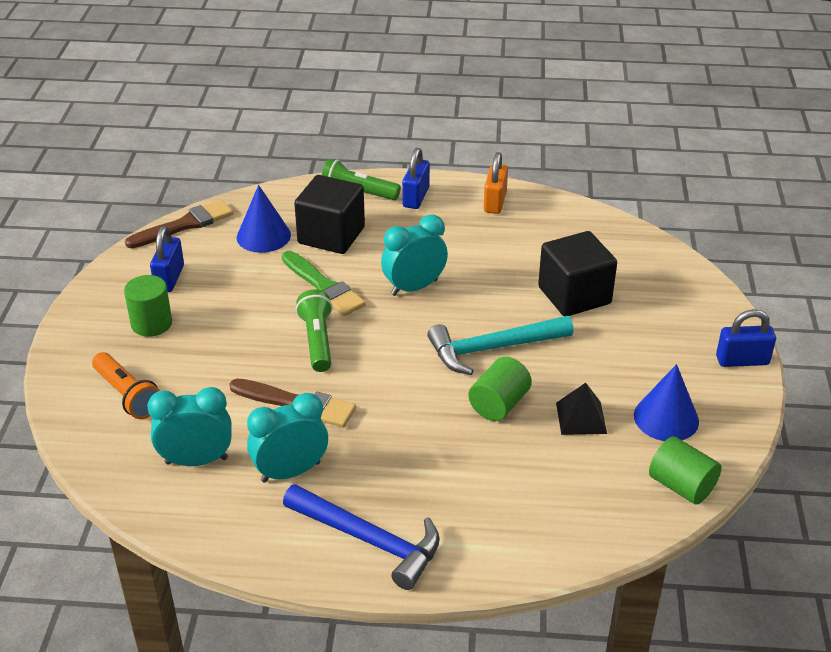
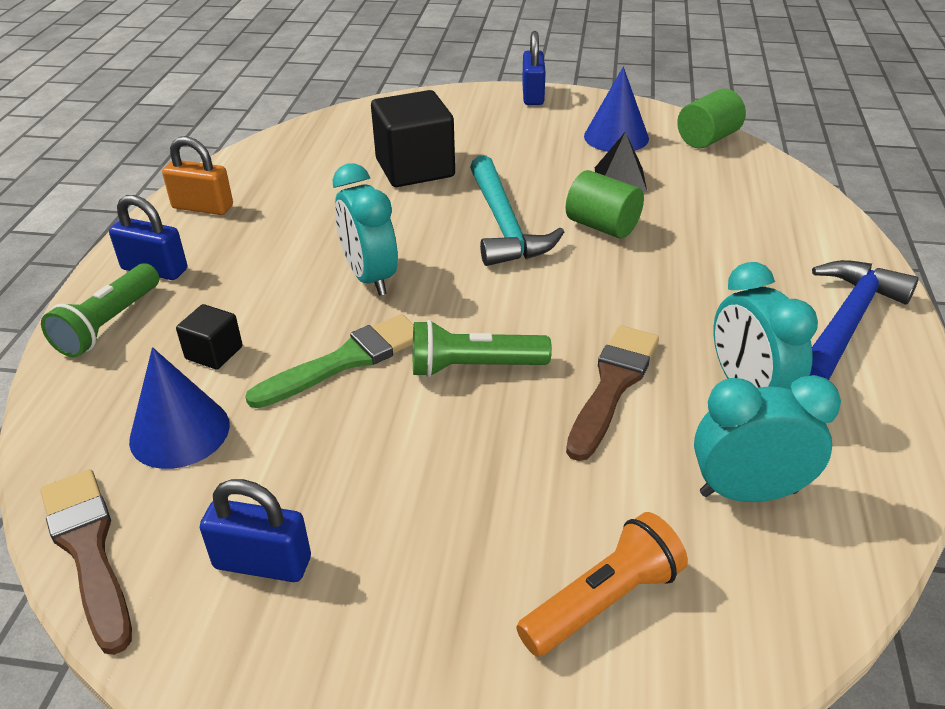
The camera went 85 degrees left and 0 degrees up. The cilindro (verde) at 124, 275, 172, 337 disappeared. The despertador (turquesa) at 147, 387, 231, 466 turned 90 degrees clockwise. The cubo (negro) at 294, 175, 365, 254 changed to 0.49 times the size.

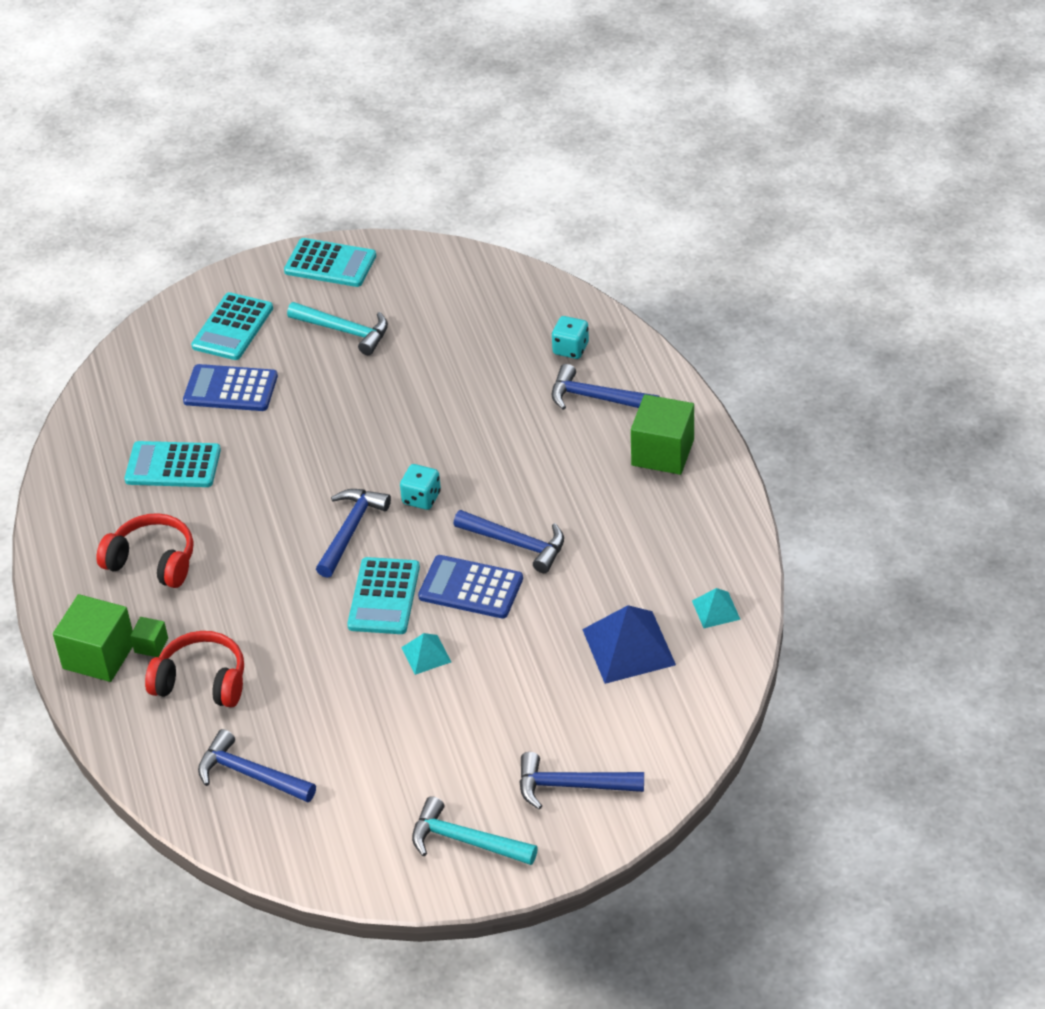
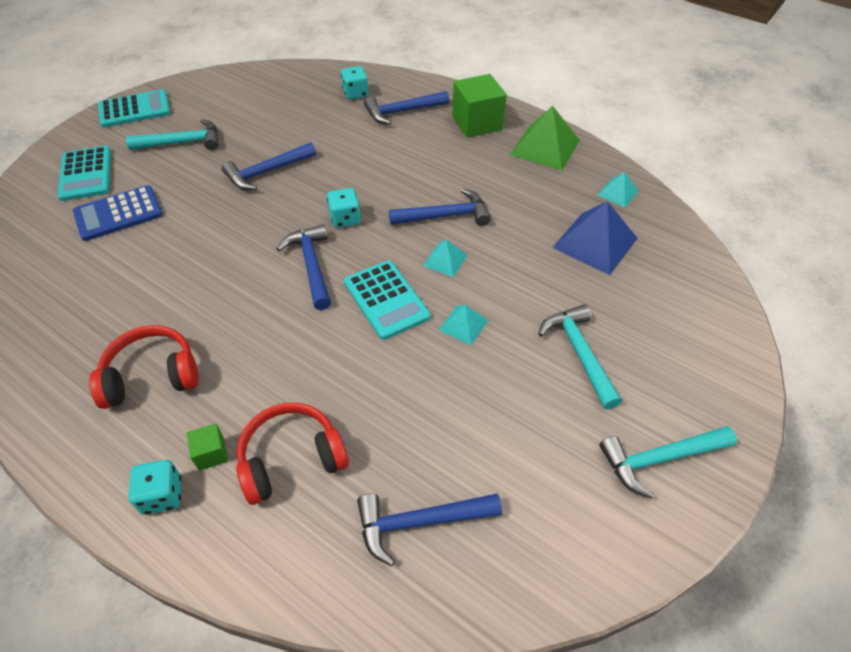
The camera went 40 degrees left and 5 degrees up. The cubo (verde) at 53, 594, 133, 682 was replaced by the dado (turquesa) at 129, 460, 181, 515. The calculadora (turquesa) at 124, 441, 221, 487 disappeared. The calculadora (azul) at 418, 555, 523, 618 was replaced by the pirámide (turquesa) at 423, 239, 468, 277. The martillo (azul) moved from 519, 752, 644, 810 to 222, 142, 316, 190. The pirámide (verde) at 510, 106, 580, 170 appeared. The martillo (turquesa) at 538, 304, 622, 410 appeared.

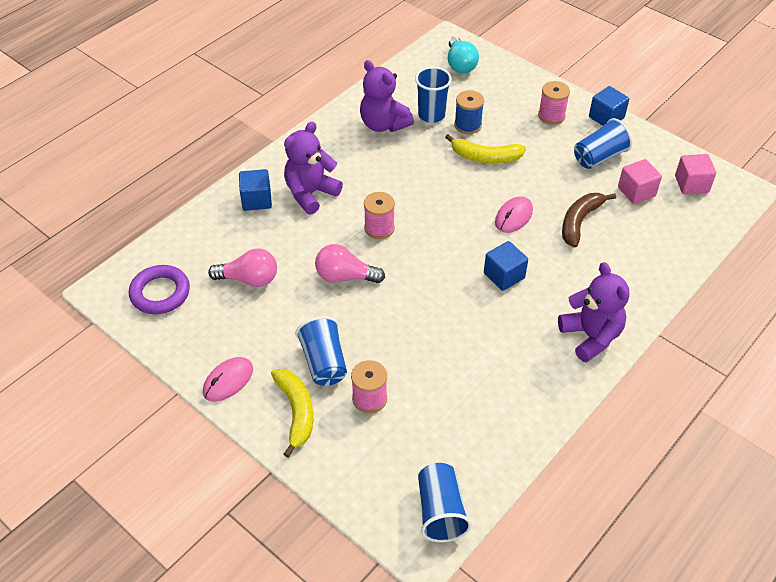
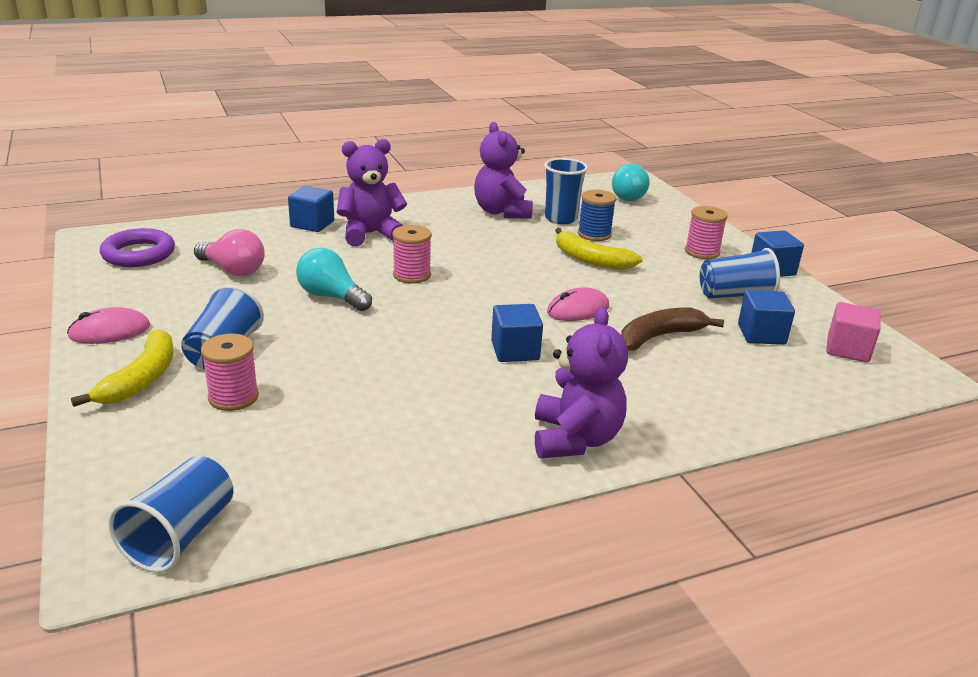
The camera went 25 degrees right and 20 degrees down. The bombilla (rosa) at 315, 244, 385, 283 became the bombilla (turquesa) at 296, 248, 372, 311. The cubo (rosa) at 618, 159, 662, 204 became the cubo (azul) at 738, 290, 795, 345.

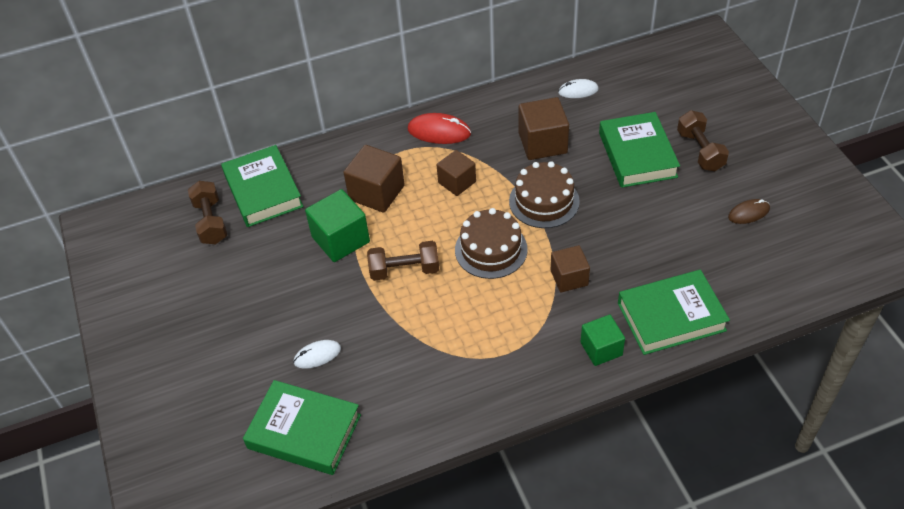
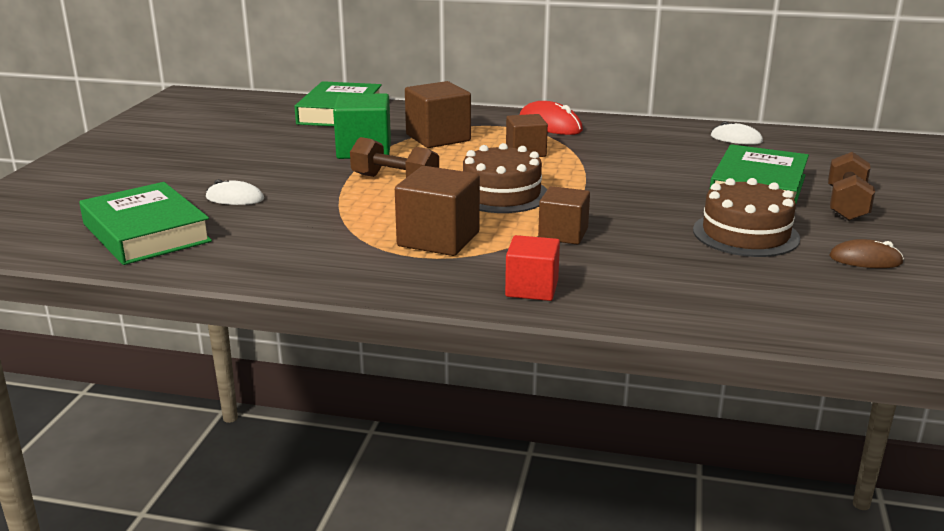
The camera went 30 degrees right and 25 degrees down. The mancuerna (marrón) at 188, 181, 227, 244 disappeared. The tarta (marrón) moved from 509, 161, 580, 228 to 693, 178, 800, 257. The cubo (marrón) moved from 519, 97, 569, 160 to 395, 166, 480, 256. The cubo (verde) at 581, 315, 625, 366 became the cubo (rojo) at 505, 235, 560, 301. The libro (verde) at 618, 270, 730, 355 disappeared.

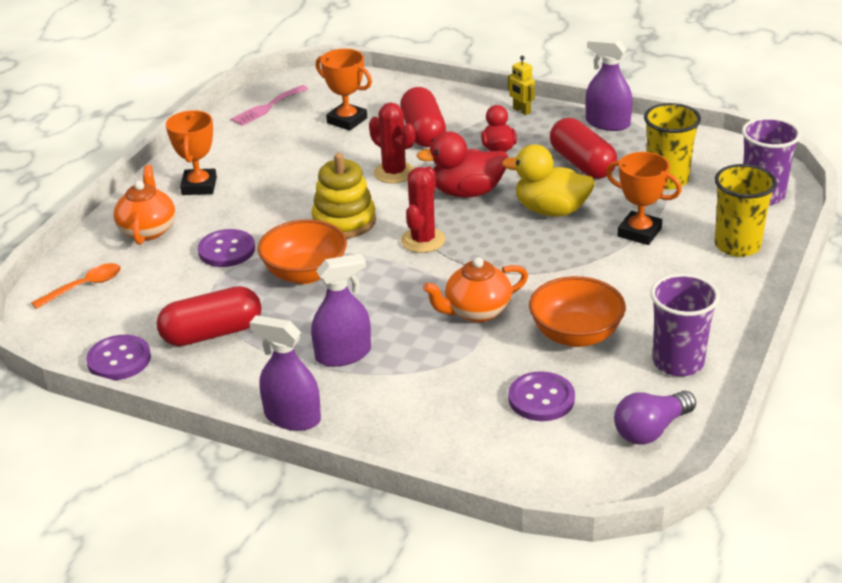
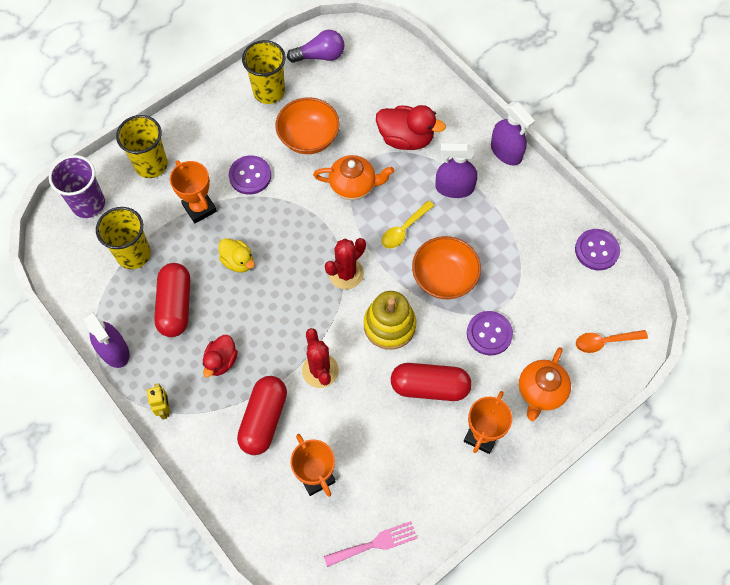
The camera went 155 degrees left and 30 degrees up. The cápsula (rojo) moved from 157, 286, 262, 346 to 391, 363, 472, 401. The pato (rojo) moved from 416, 131, 508, 198 to 376, 105, 446, 150. The pato (amarillo) at 502, 144, 595, 217 changed to 0.63 times the size. The botón (morado) moved from 508, 371, 575, 421 to 229, 155, 271, 195. The vaso (morado) at 650, 273, 720, 376 became the vaso (amarillo) at 242, 40, 286, 104. The cuchara (amarillo) at 381, 200, 434, 249 appeared.

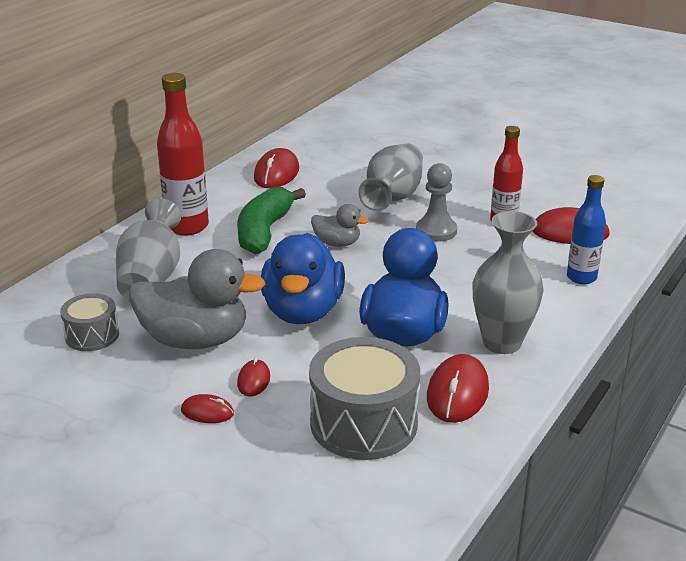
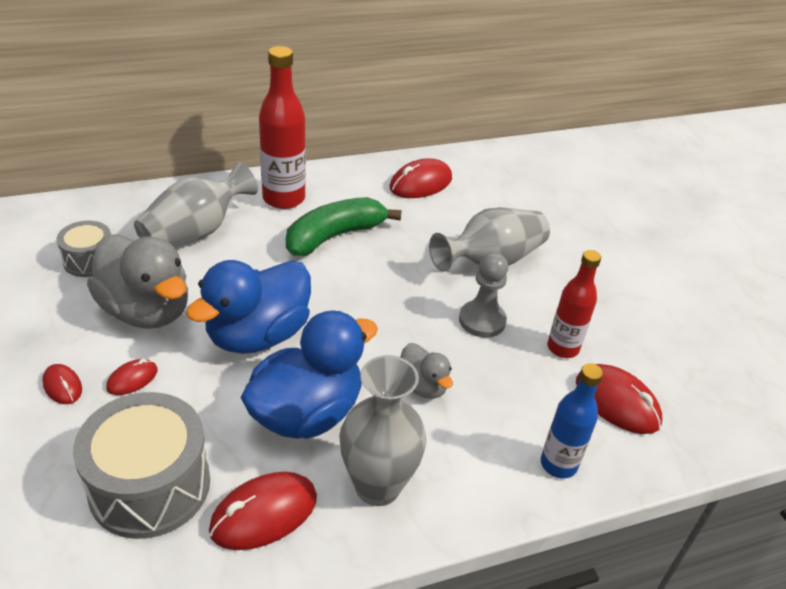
The camera went 35 degrees right and 10 degrees up. The pato (gris) moved from 311, 204, 369, 247 to 400, 343, 453, 399.

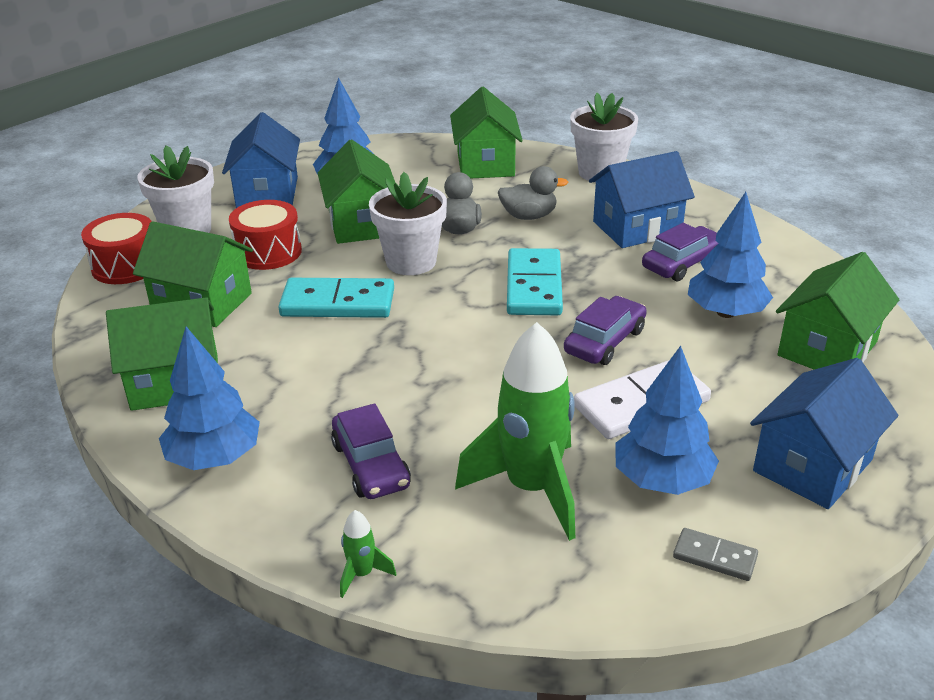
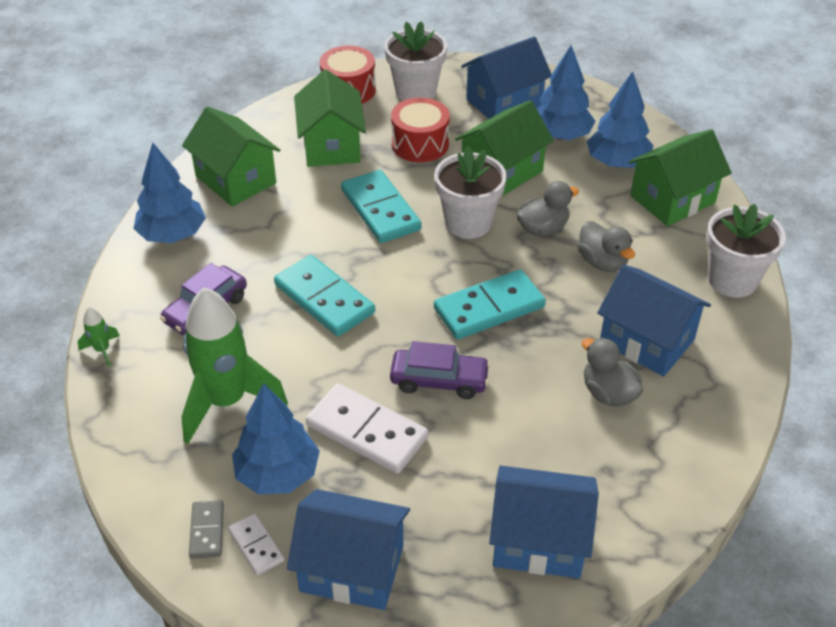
The camera went 60 degrees right and 10 degrees up. The coche (morado) at 642, 223, 718, 281 was replaced by the pato (gris) at 582, 338, 643, 407. The árbol (azul) moved from 688, 192, 773, 318 to 587, 71, 654, 168. The casa (verde) at 776, 252, 900, 370 became the casa (azul) at 489, 466, 599, 578. The ficha de dominó (blanco) at 228, 513, 284, 576 appeared. The ficha de dominó (turquesa) at 274, 255, 375, 336 appeared.

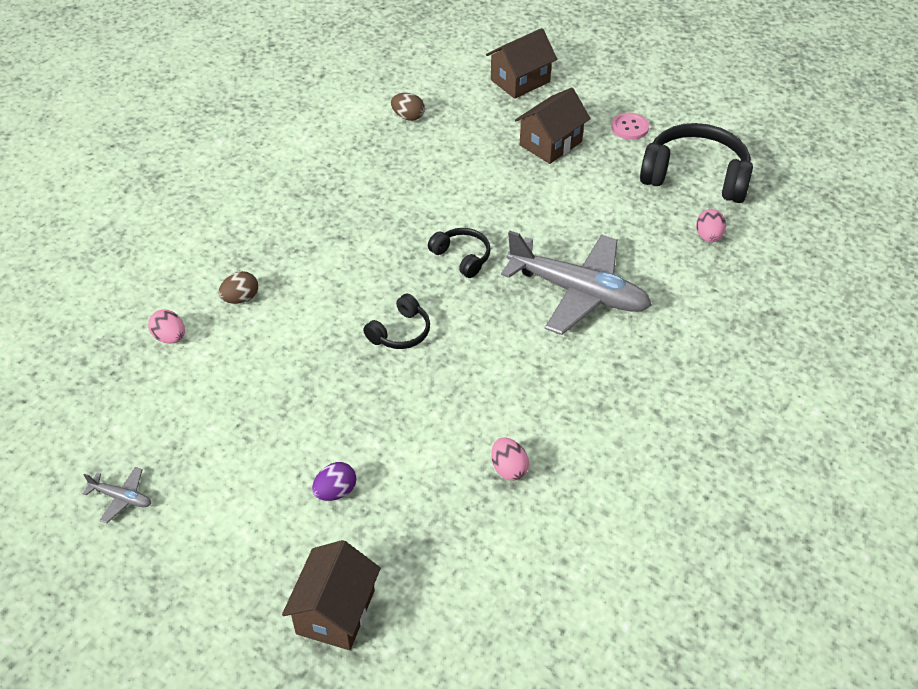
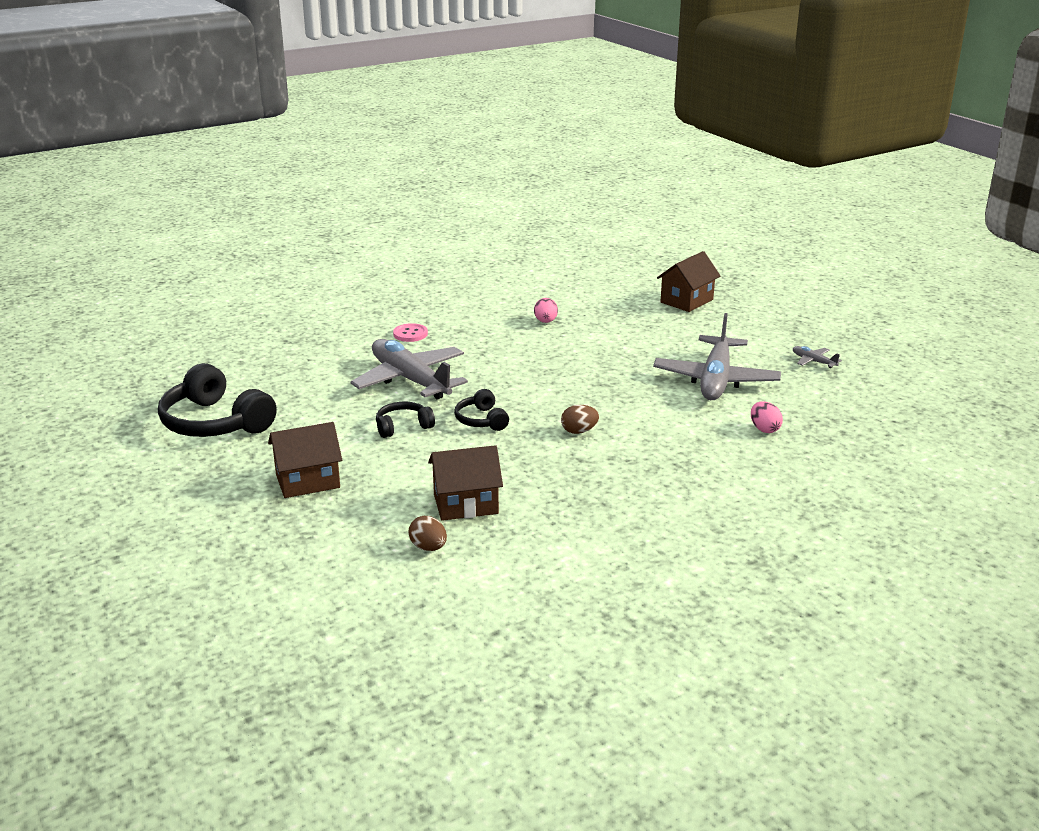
The camera went 155 degrees left and 20 degrees down. The huevo (marrón) moved from 219, 271, 258, 304 to 561, 405, 599, 434. The huevo (morado) at 312, 462, 356, 501 disappeared. The auriculares (negro) moved from 363, 293, 430, 349 to 376, 402, 435, 438. The casa (marrón) moved from 486, 28, 557, 99 to 428, 445, 503, 521. The botón (rosa) moved from 611, 113, 649, 140 to 393, 323, 428, 342. The huevo (rosa) at 696, 209, 726, 242 disappeared. The avión (gris) at 653, 313, 781, 400 appeared.

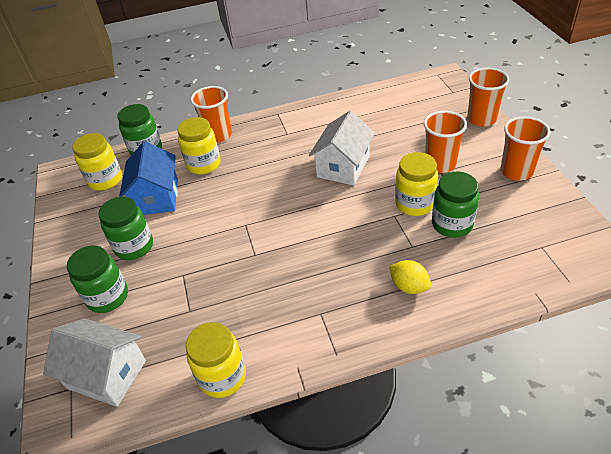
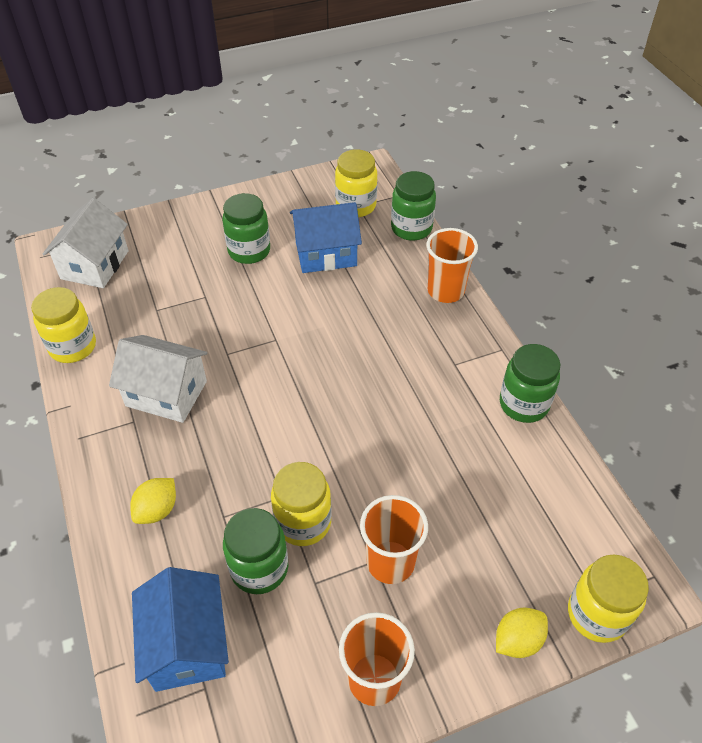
The camera went 80 degrees right and 5 degrees up. The tarro (verde) moved from 67, 245, 128, 313 to 500, 344, 560, 423. The tarro (amarillo) moved from 177, 117, 221, 175 to 568, 555, 649, 643. The casa (blanco) moved from 309, 111, 375, 185 to 109, 335, 207, 423. The vaso (naranja) at 467, 68, 509, 127 was replaced by the limón (amarillo) at 496, 607, 548, 658. The casa (azul) at 132, 567, 229, 692 appeared.

